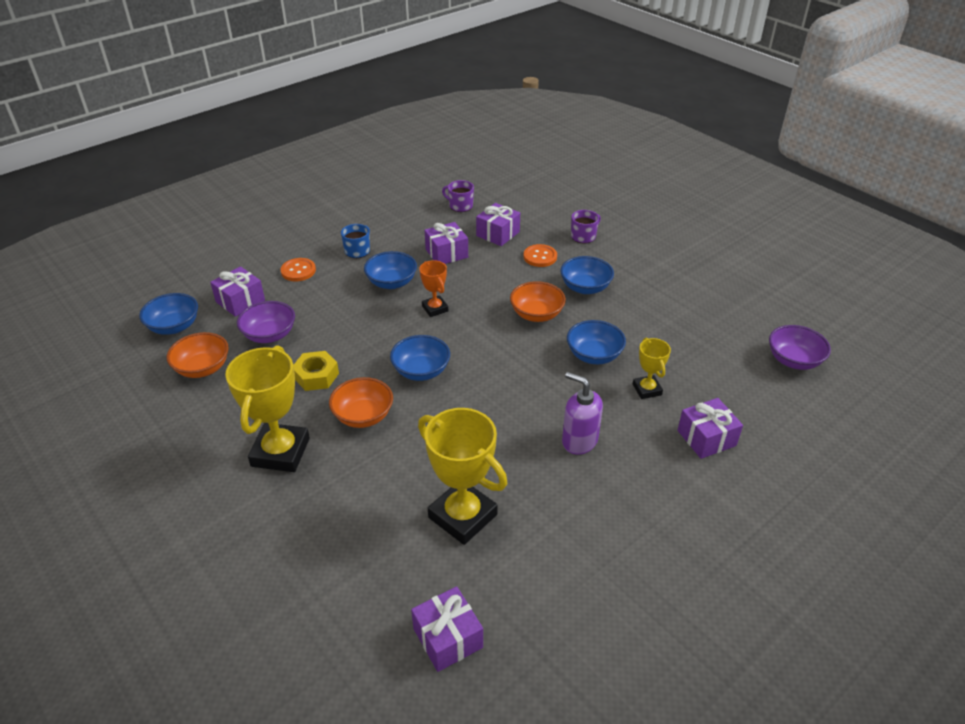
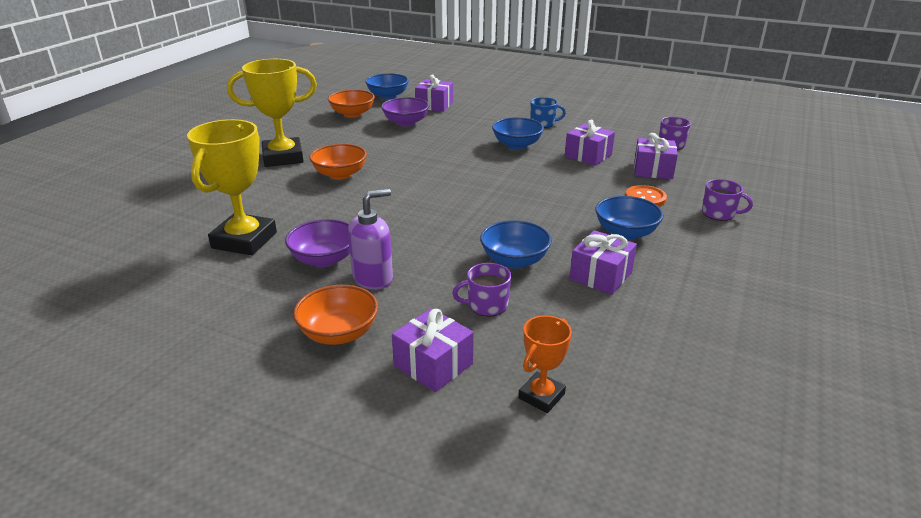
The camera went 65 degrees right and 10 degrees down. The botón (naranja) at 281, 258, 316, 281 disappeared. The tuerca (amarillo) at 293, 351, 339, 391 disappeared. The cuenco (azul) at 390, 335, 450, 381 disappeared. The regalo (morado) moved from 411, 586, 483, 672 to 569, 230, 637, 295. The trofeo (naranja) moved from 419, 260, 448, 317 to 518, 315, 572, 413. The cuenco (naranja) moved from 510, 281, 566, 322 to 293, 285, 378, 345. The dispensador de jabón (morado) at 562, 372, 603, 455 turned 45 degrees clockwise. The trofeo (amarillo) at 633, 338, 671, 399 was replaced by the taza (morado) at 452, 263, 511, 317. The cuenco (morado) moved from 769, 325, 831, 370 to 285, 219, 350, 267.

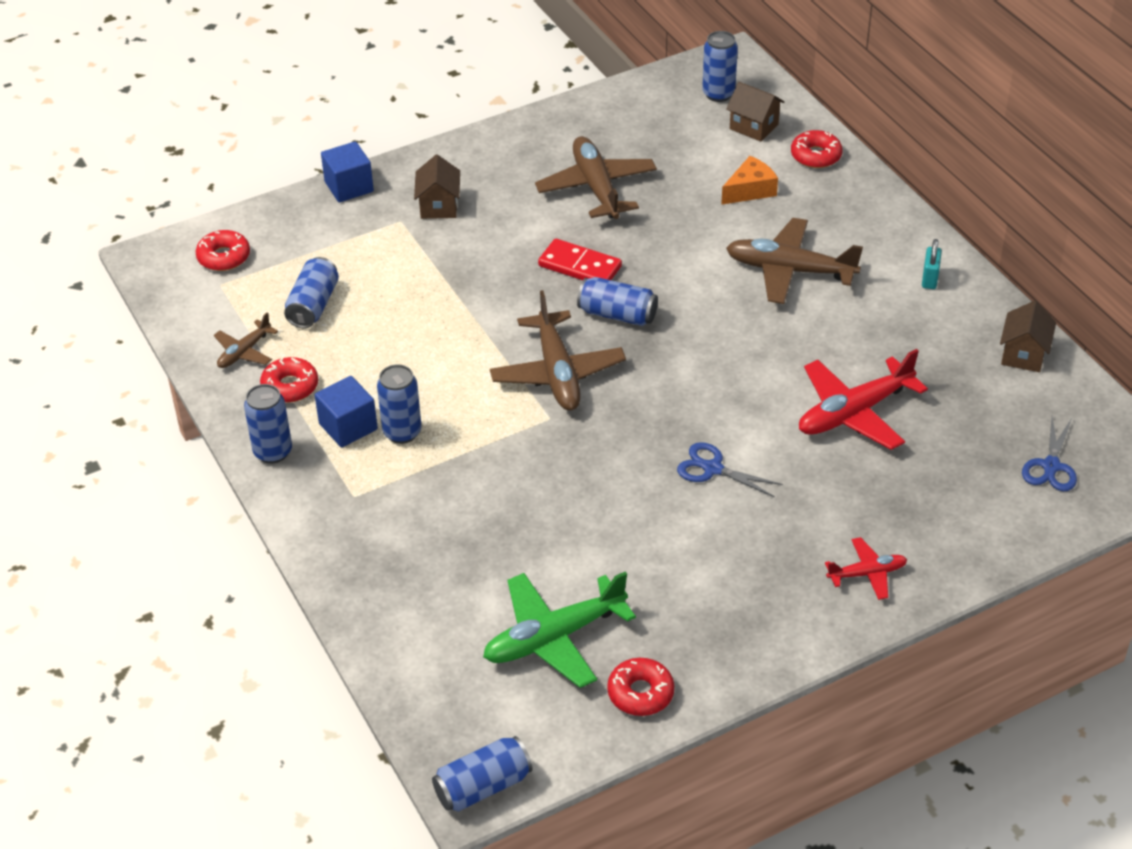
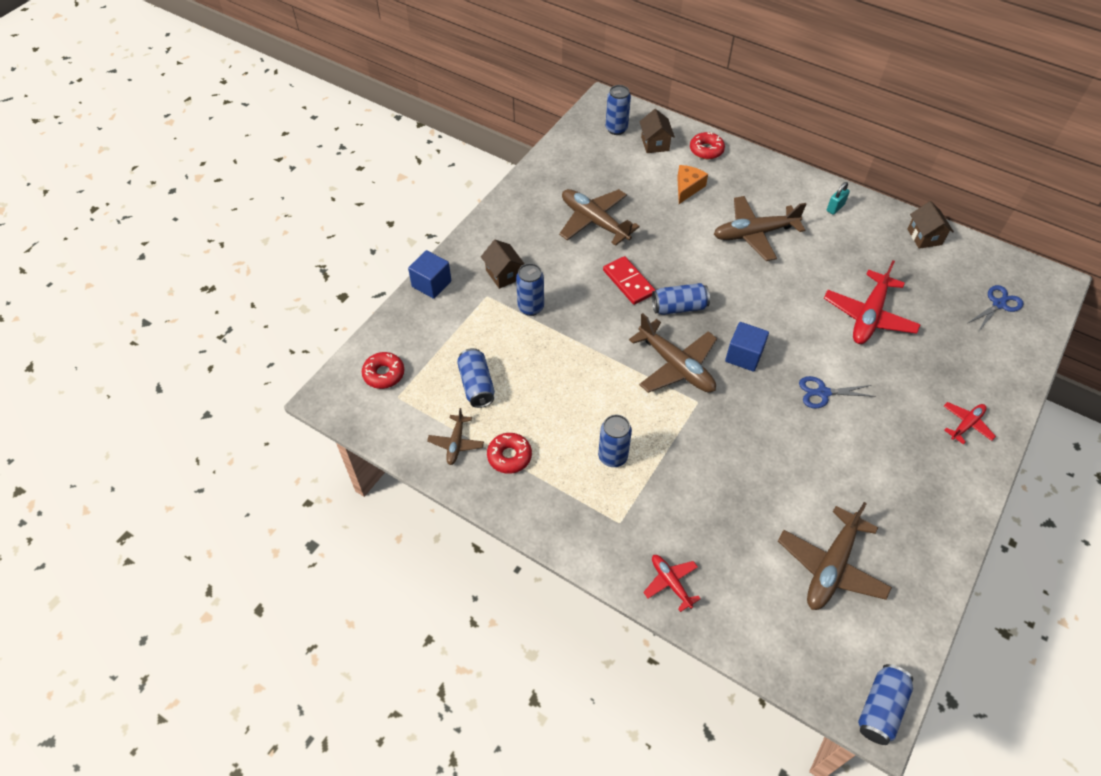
The camera went 30 degrees left and 10 degrees up. The lata (azul) moved from 244, 384, 292, 464 to 516, 263, 544, 316. The cubo (azul) moved from 315, 376, 378, 448 to 725, 322, 769, 372. The avión (verde) at 483, 571, 636, 688 became the avión (marrón) at 778, 502, 892, 610. The ficha de dominó (rojo) at 538, 239, 622, 280 turned 60 degrees clockwise. The rosquilla (rojo) at 607, 658, 674, 716 disappeared. The casa (marrón) at 726, 82, 784, 141 turned 75 degrees clockwise. The candado (turquesa) at 922, 239, 942, 289 turned 60 degrees clockwise. The tijeras (azul) at 1022, 417, 1077, 491 turned 120 degrees counterclockwise. The avión (rojo) at 643, 555, 701, 612 appeared.

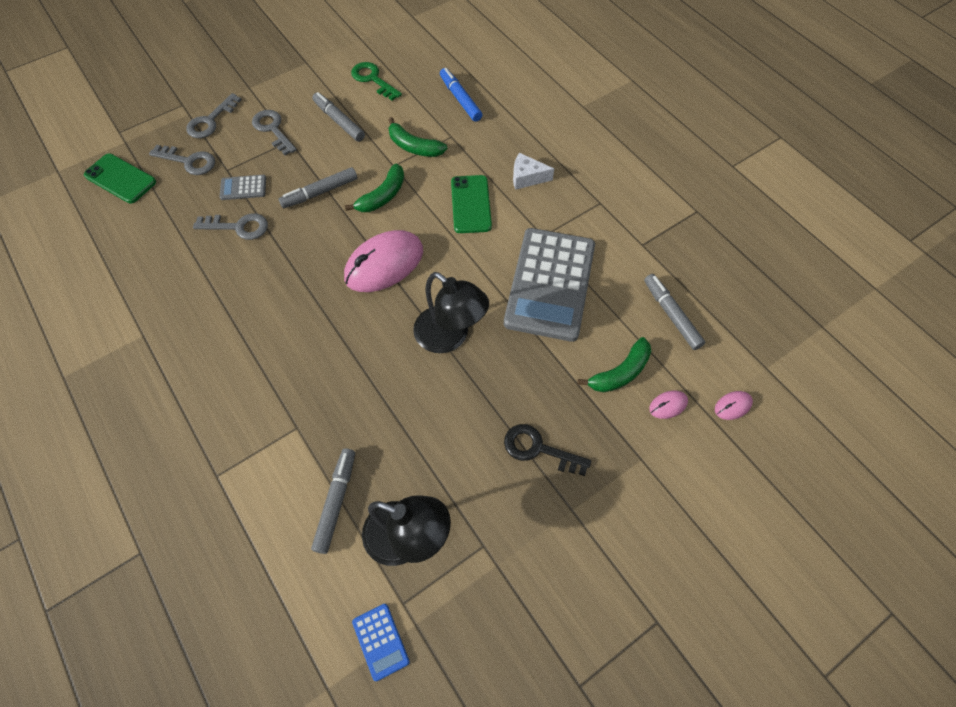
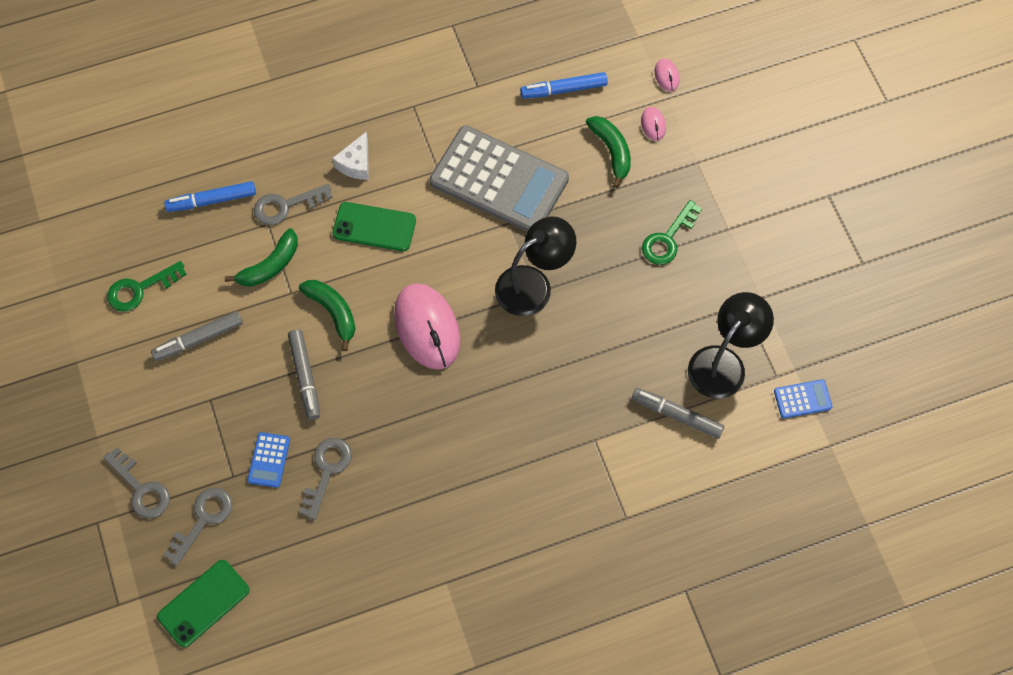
The camera went 75 degrees left and 5 degrees up. The calculadora (gris) at 220, 175, 266, 200 became the calculadora (azul) at 247, 432, 290, 488. The llave (gris) moved from 252, 110, 297, 155 to 254, 184, 333, 225. The llave (negro) at 504, 424, 591, 476 became the llave (verde) at 642, 200, 702, 265. The rotulador (gris) at 644, 274, 705, 350 became the rotulador (azul) at 520, 72, 608, 99.

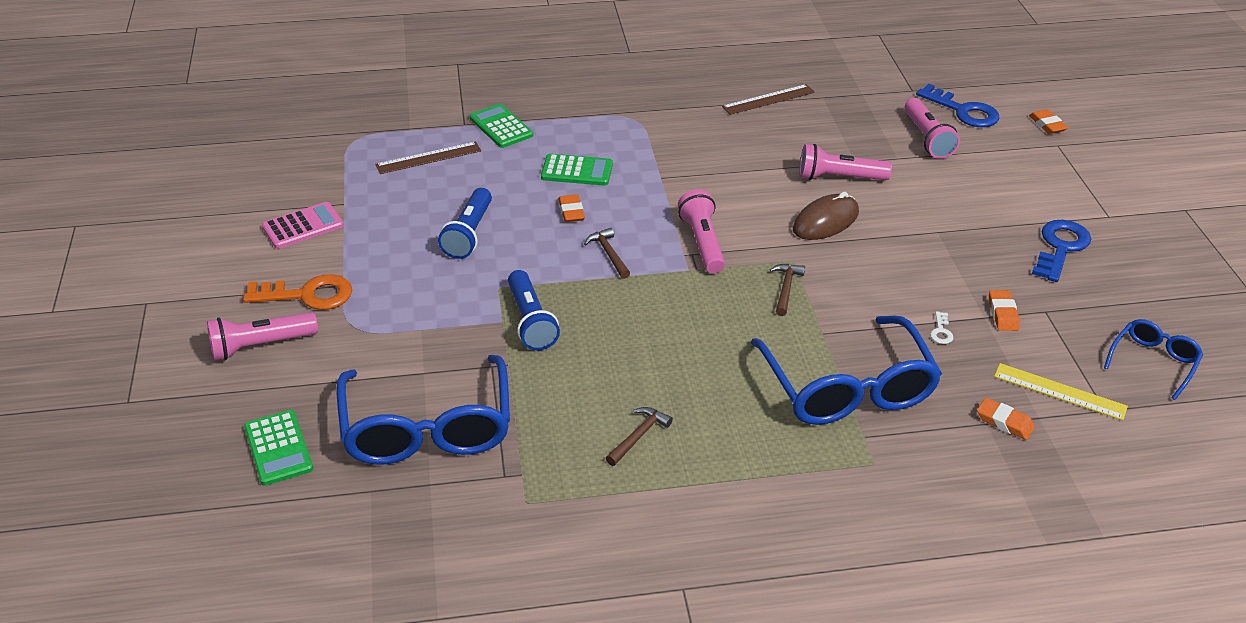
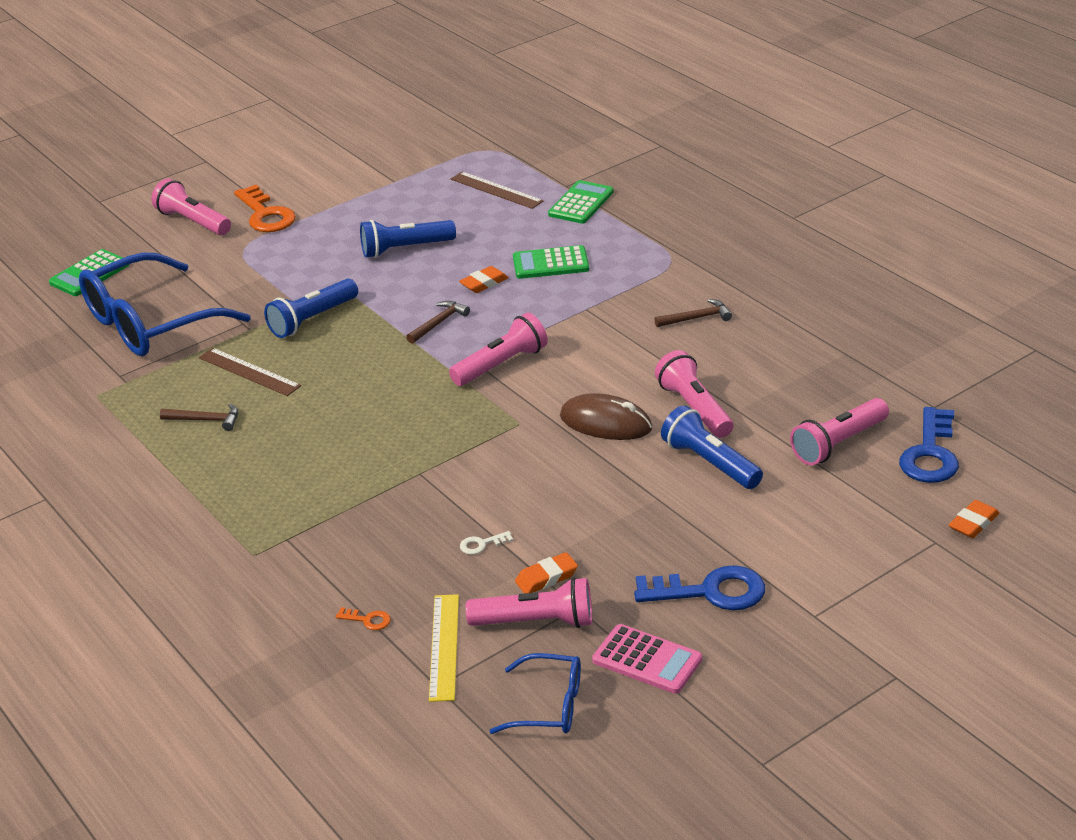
The camera went 65 degrees right and 5 degrees down. The calculadora (rosa) moved from 262, 202, 344, 249 to 592, 624, 702, 694. The calculadora (verde) at 541, 154, 613, 186 turned 105 degrees clockwise. The regla (marrón) moved from 722, 84, 815, 115 to 199, 348, 301, 396. The gafas (azul) at 751, 315, 942, 425 disappeared. The martillo (marrón) moved from 770, 264, 805, 316 to 654, 299, 732, 327. The goma de borrar (naranja) at 977, 398, 1035, 440 was replaced by the llave (naranja) at 336, 607, 391, 630. The lámpara de mano (rosa) at 466, 577, 592, 628 appeared. The lámpara de mano (azul) at 661, 405, 763, 489 appeared.

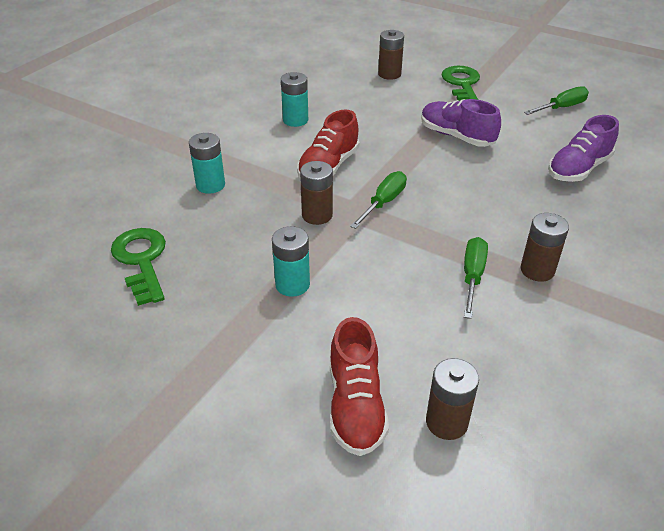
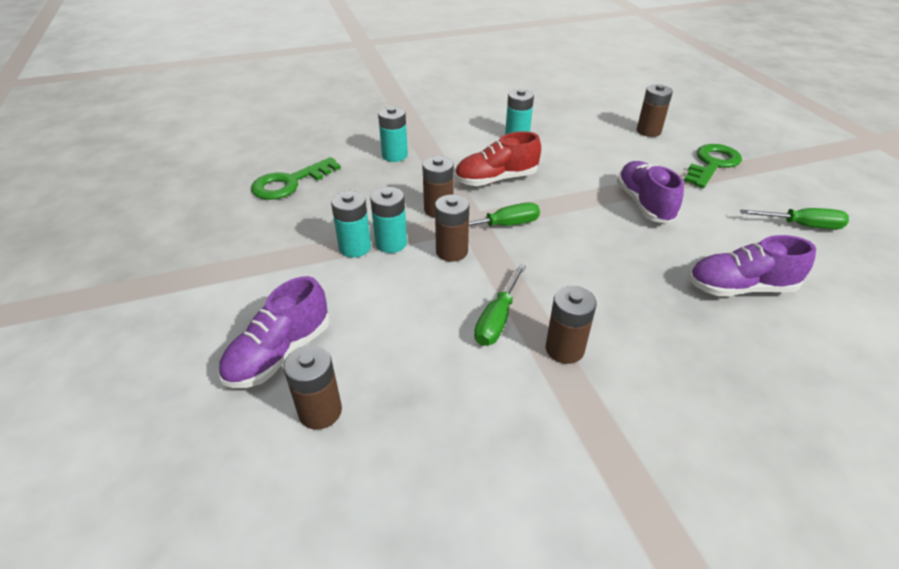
The camera went 40 degrees right and 0 degrees up. The llave (verde) at 111, 228, 166, 306 turned 150 degrees counterclockwise. The zapato (rojo) at 330, 317, 389, 456 became the zapato (morado) at 218, 276, 330, 388. The destornillador (verde) at 464, 237, 488, 319 turned 150 degrees clockwise. The pila (turquesa) at 370, 187, 407, 253 appeared. The pila (marrón) at 435, 194, 469, 262 appeared.

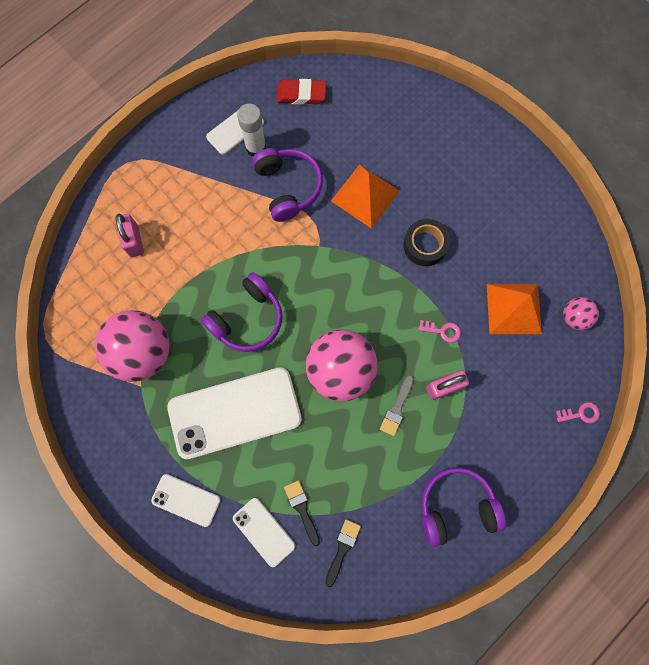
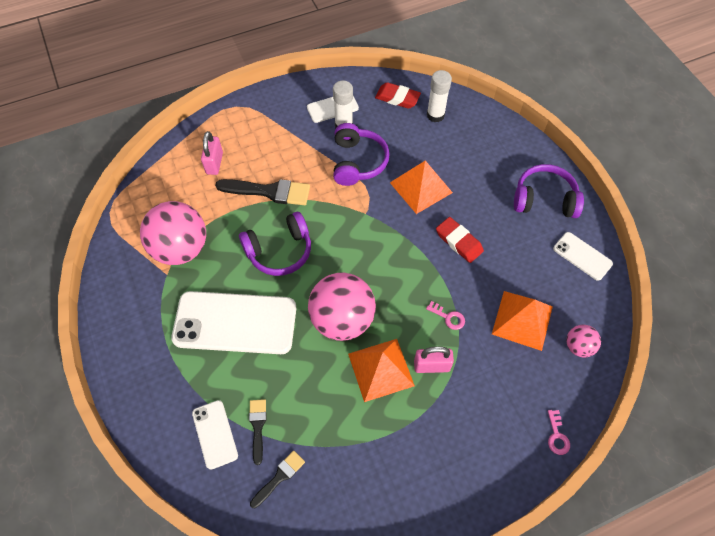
The camera went 20 degrees right and 15 degrees down. The móvil (blanco) moved from 151, 474, 220, 527 to 553, 232, 613, 281. The pincel (gris) at 380, 375, 414, 436 was replaced by the pirámide (naranja) at 348, 339, 415, 402. The cinta adhesiva (negro) at 403, 219, 450, 266 was replaced by the goma de borrar (rojo) at 436, 217, 484, 263. The auriculares (morado) moved from 421, 467, 506, 547 to 514, 164, 584, 218. The llave (rosa) at 556, 402, 600, 424 turned 75 degrees clockwise. The pincel (negro) at 215, 179, 310, 205 appeared. The barra de pegamento (blanco) at 427, 70, 452, 122 appeared.

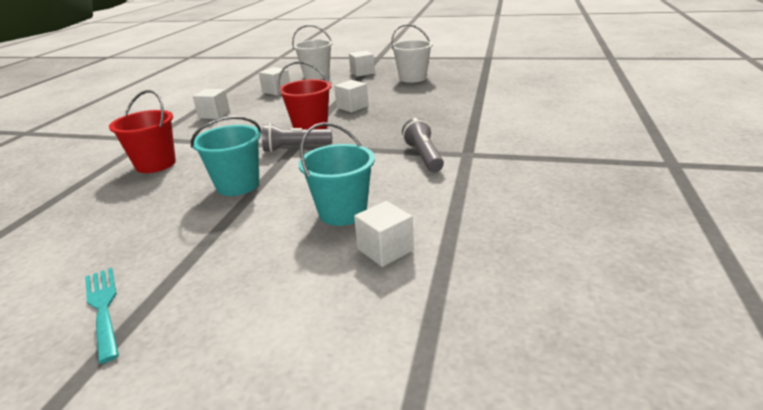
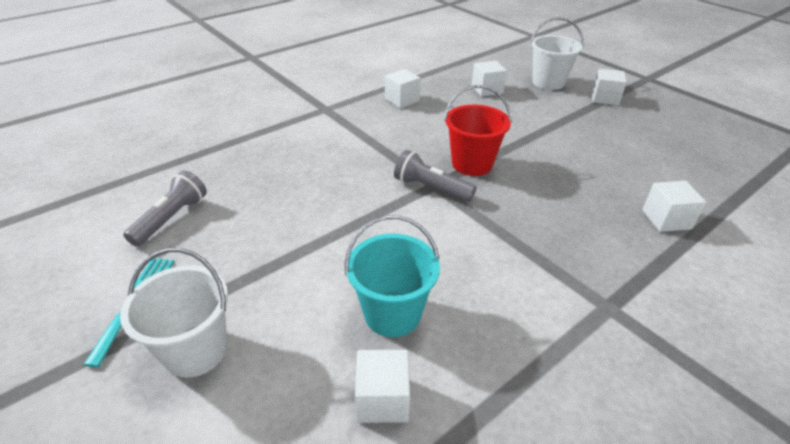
The camera went 35 degrees right and 10 degrees up. The balde (rojo) at 109, 90, 176, 173 disappeared. The balde (turquesa) at 191, 116, 262, 196 disappeared. The cubo (blanco) moved from 334, 80, 369, 112 to 642, 181, 706, 232. The balde (blanco) moved from 391, 24, 433, 83 to 120, 248, 228, 378. The lámpara de mano (gris) moved from 402, 118, 444, 172 to 123, 170, 207, 246.

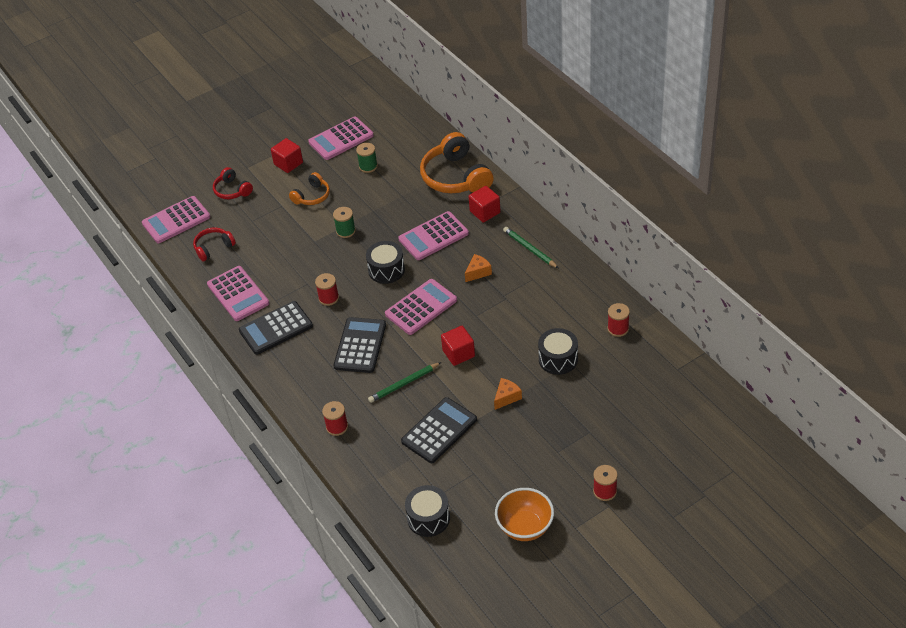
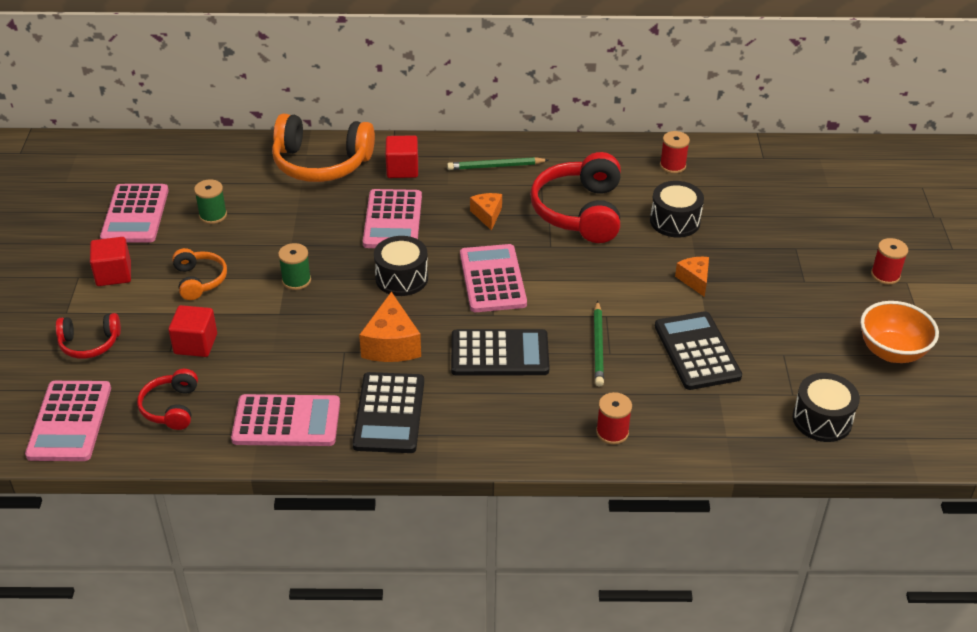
The camera went 60 degrees left and 5 degrees down. The carrete (rojo) at 315, 273, 339, 306 was replaced by the queso (naranja) at 359, 292, 421, 362. The calculadora (negro) at 333, 317, 386, 373 turned 135 degrees clockwise. The cubo (rojo) moved from 441, 326, 475, 366 to 168, 305, 217, 357. The auriculares (rojo) at 530, 152, 621, 243 appeared.

